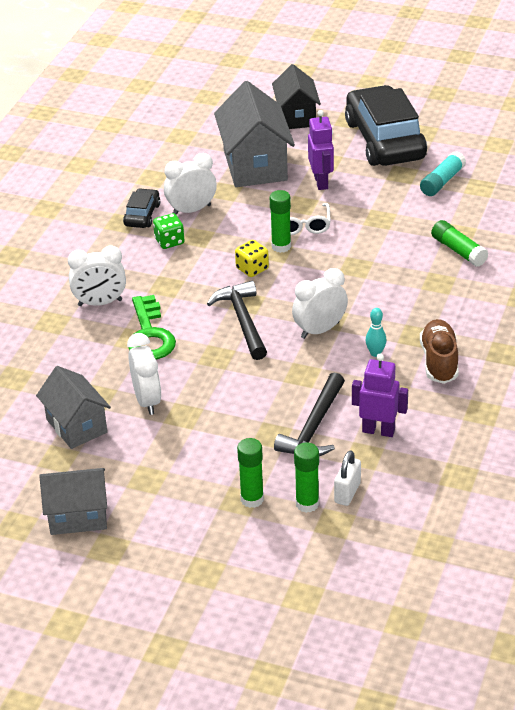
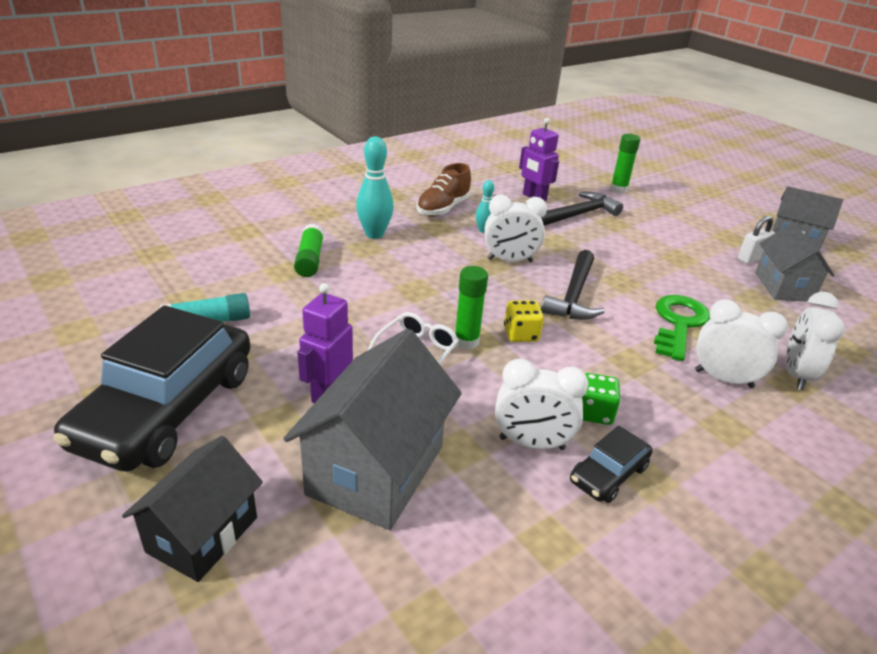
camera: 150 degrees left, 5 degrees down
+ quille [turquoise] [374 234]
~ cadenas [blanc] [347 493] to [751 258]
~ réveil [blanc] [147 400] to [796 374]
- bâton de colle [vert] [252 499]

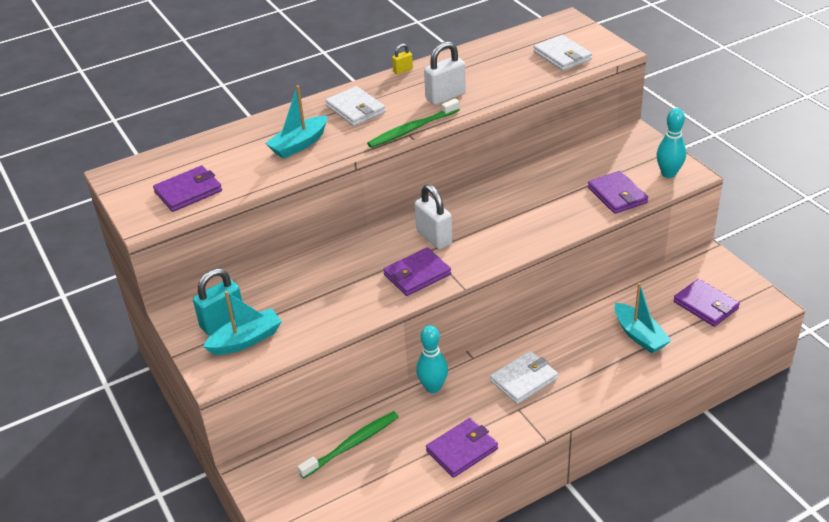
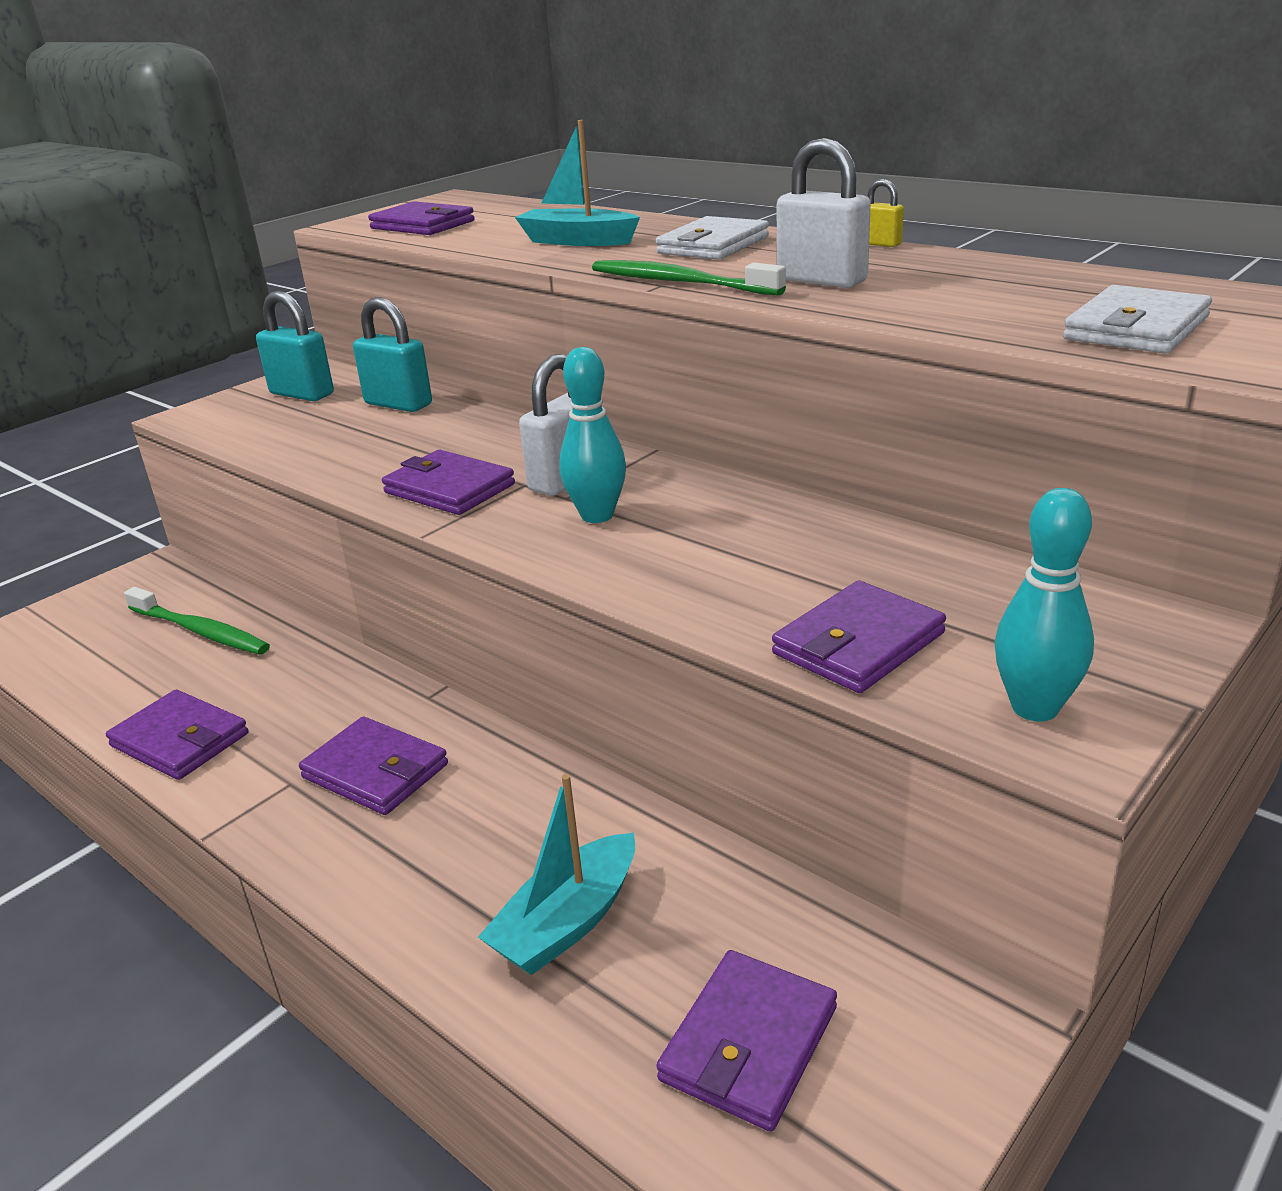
camera: 70 degrees right, 10 degrees down
~ portefeuille [blanc] [524 380] to portefeuille [violet] [375 771]
+ cadenas [turquoise] [398 404]
~ quille [turquoise] [433 387] to [597 515]
- bateau [turquoise] [246 340]

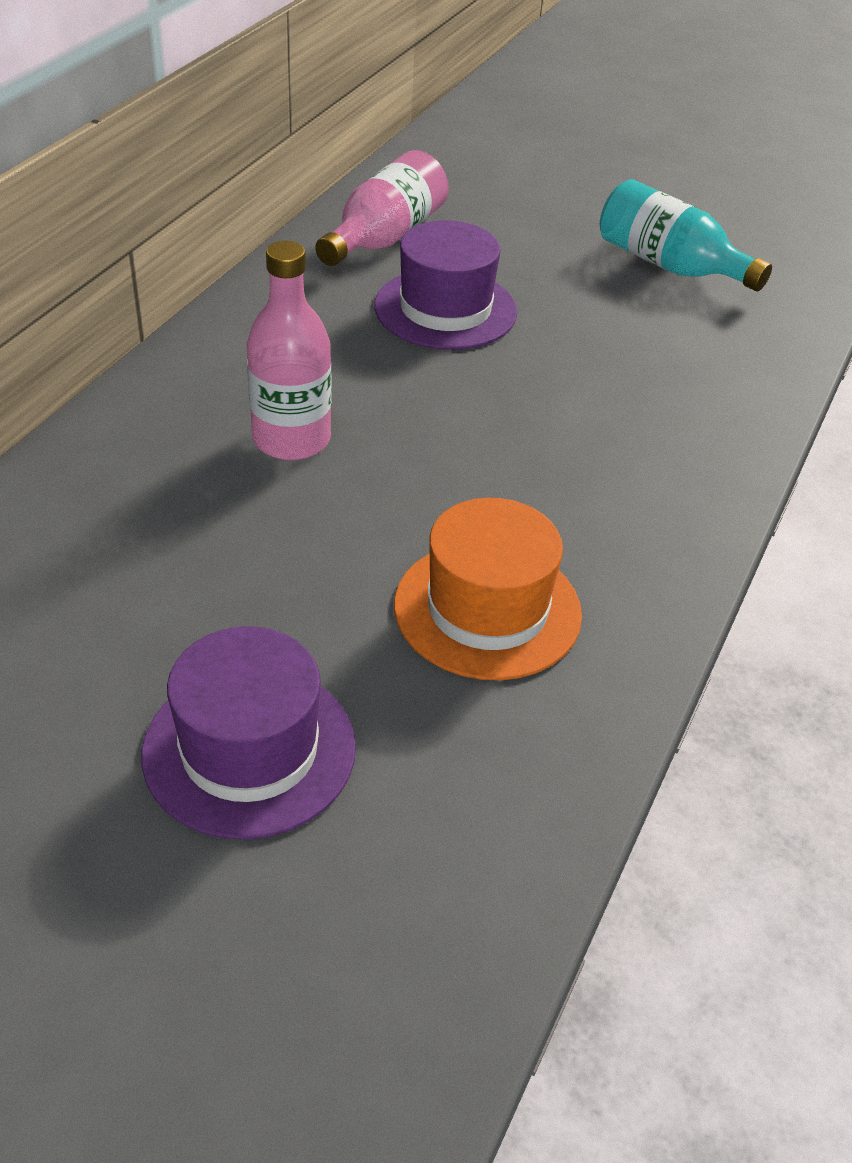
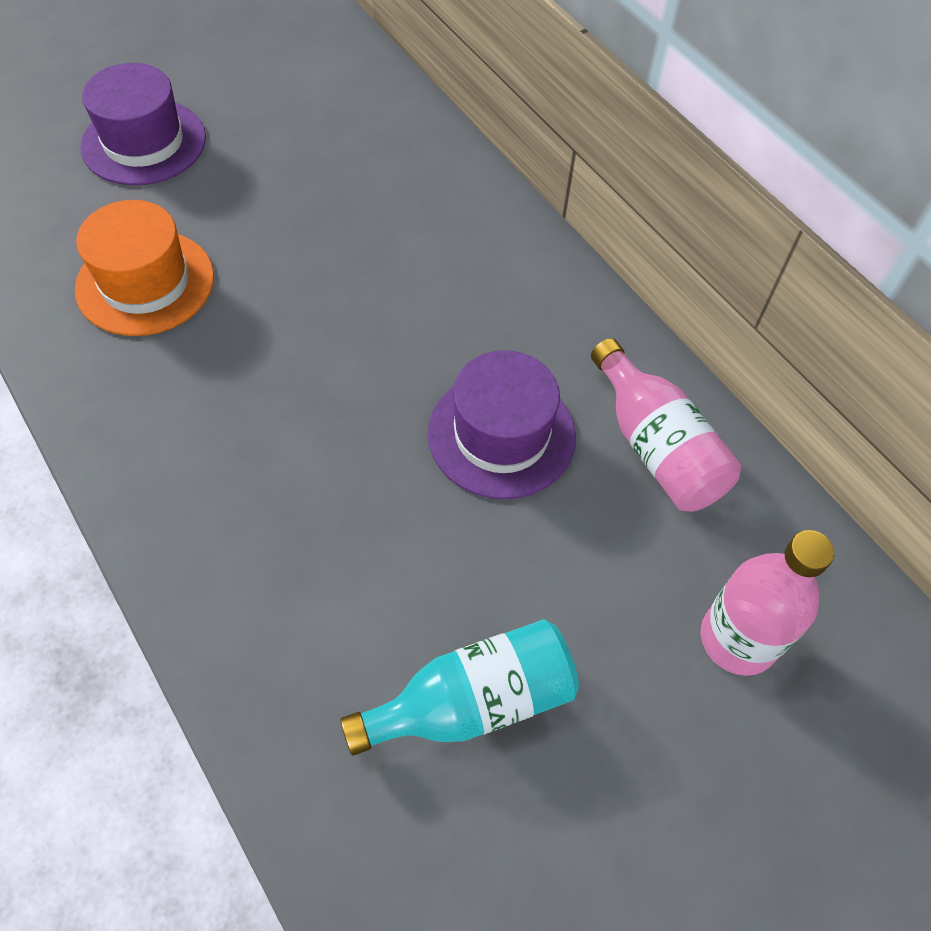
camera: 120 degrees right, 15 degrees up
~ bouteille [rose] [291 439] to [738 639]

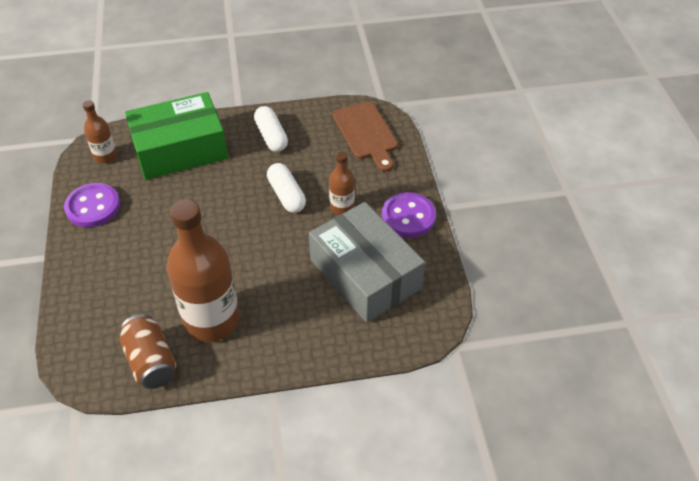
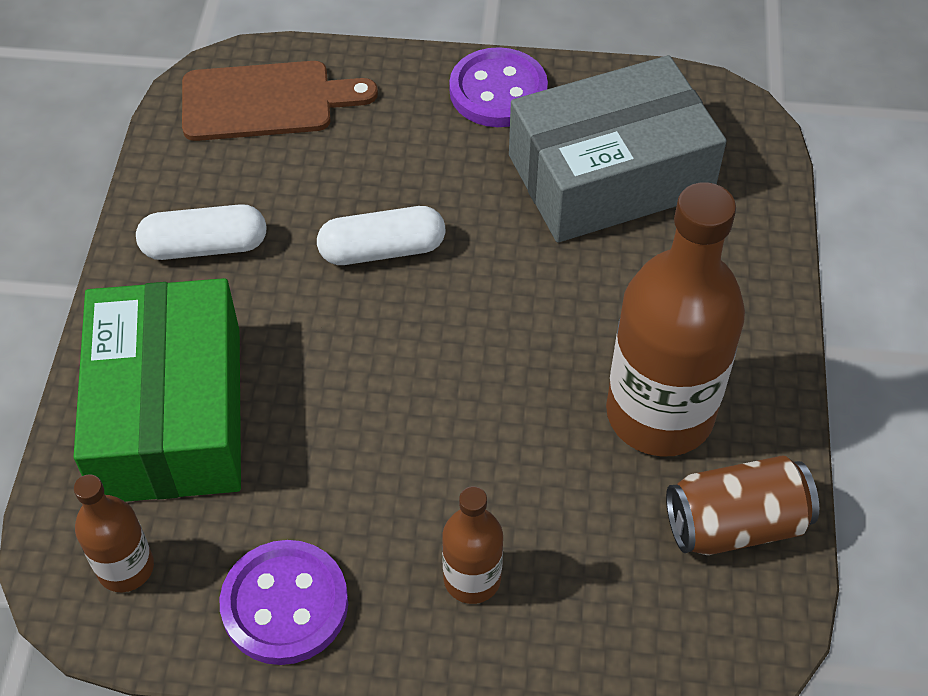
camera: 75 degrees left, 5 degrees up
~ bouteille [marron] [342 207] to [472 579]

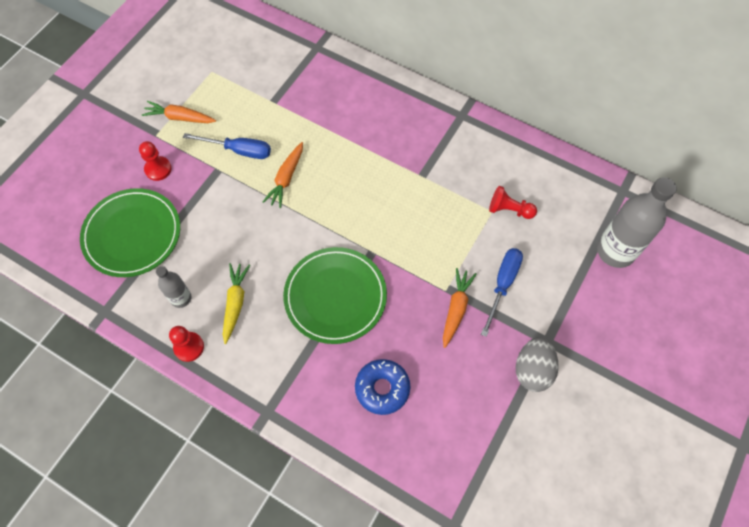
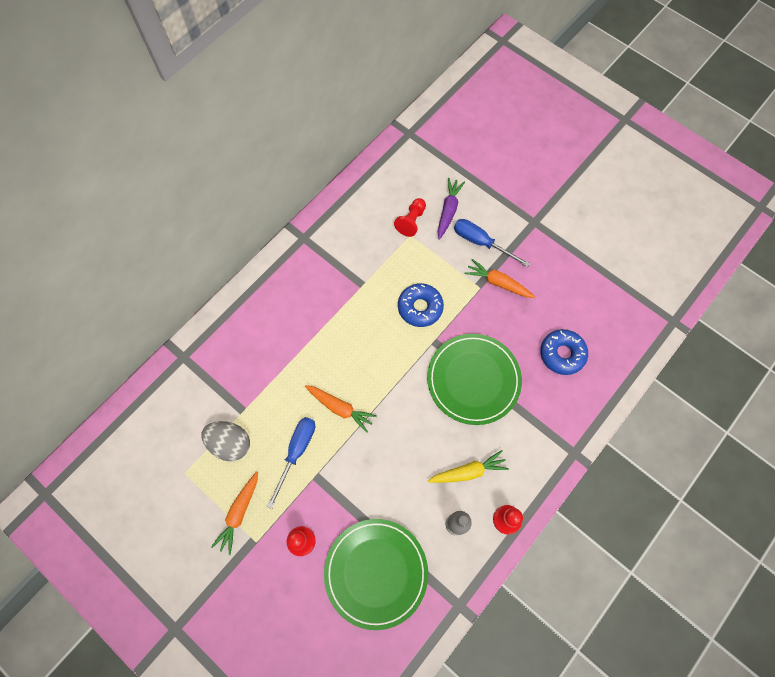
camera: 80 degrees left, 5 degrees up
~ œuf [gris] [532 370] to [230 443]
+ beignet [bleu] [420 307]
~ carotte [jaune] [235 303] = [468 471] 150 degrees clockwise
+ carotte [violet] [448 211]
- bouteille [gris] [615 251]

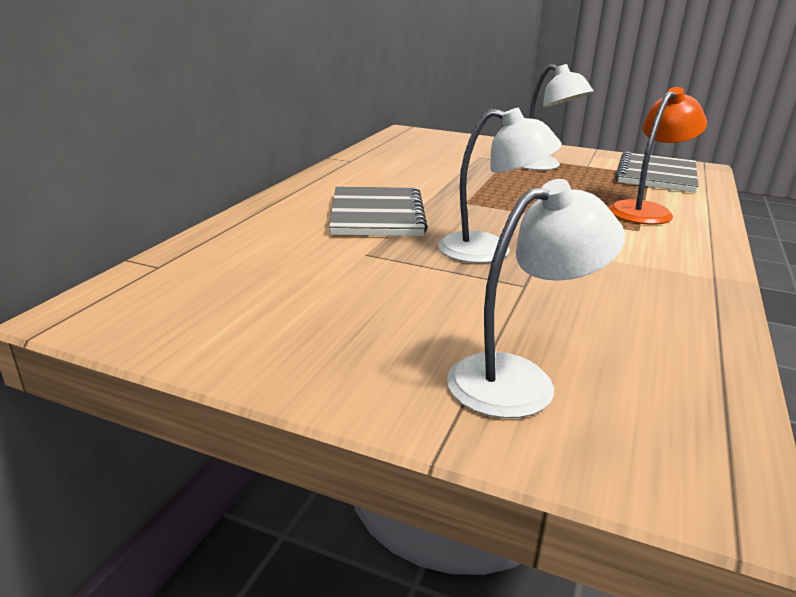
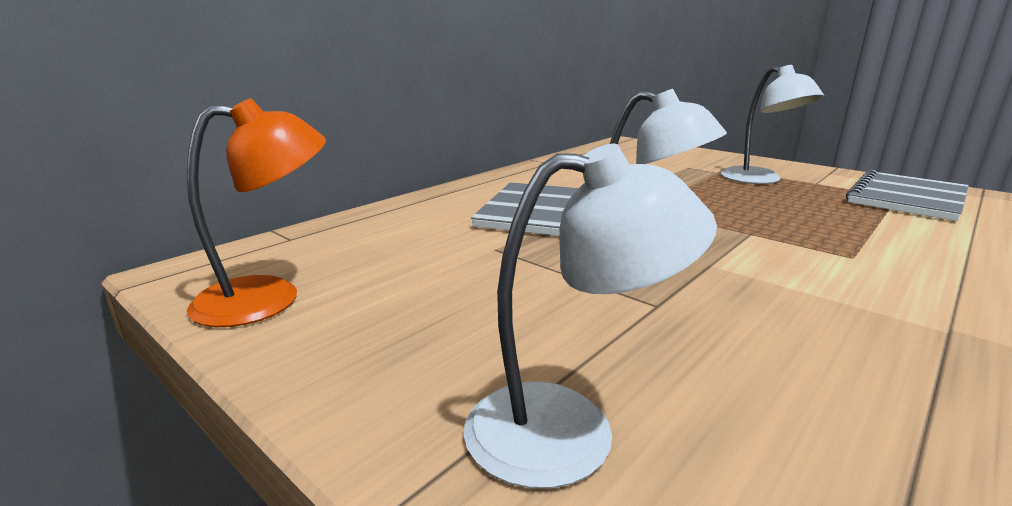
camera: 20 degrees right, 5 degrees down
~ lampe [orange] [646 210] to [269 298]

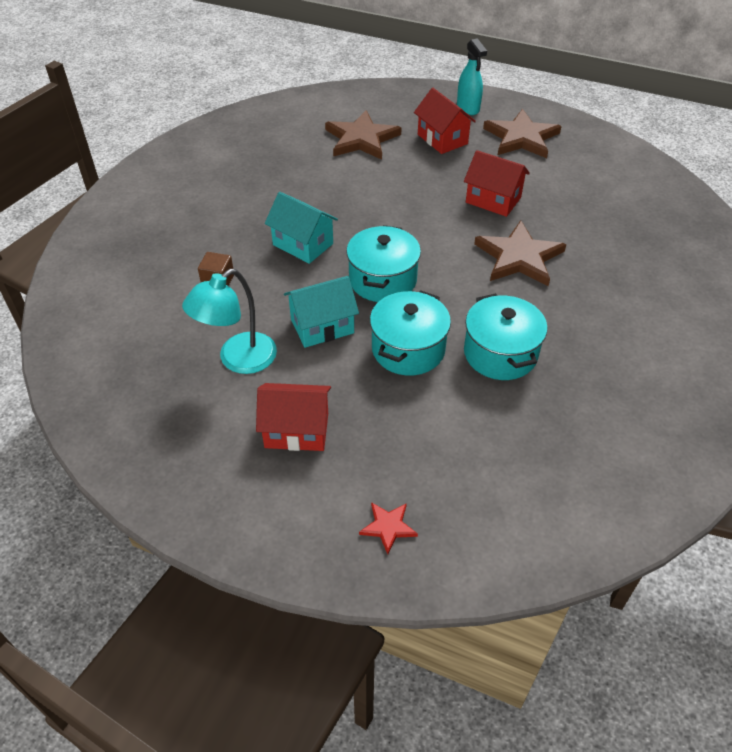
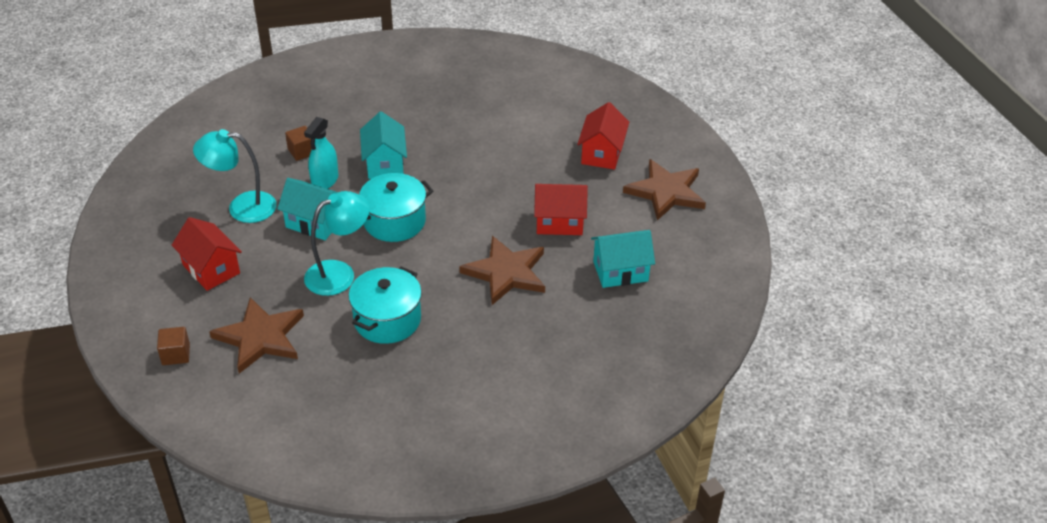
camera: 45 degrees right, 5 degrees down
~ étoile [rouge] [388 527] to cube [marron] [176 354]
~ étoile [marron] [361 139] to [260 337]
~ vaporisateur [turquoise] [468 108] to [325 181]
~ marmite [turquoise] [408 349] to lampe [turquoise] [339 274]
~ maison [rouge] [493 200] = [559 222] 75 degrees counterclockwise
+ maison [turquoise] [620 271]

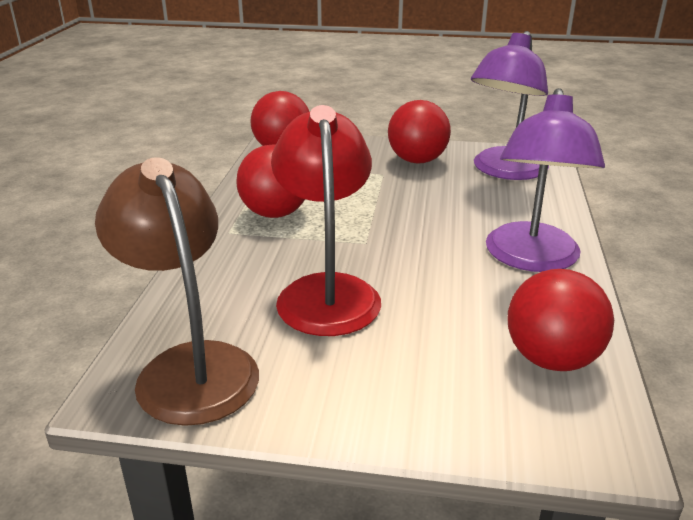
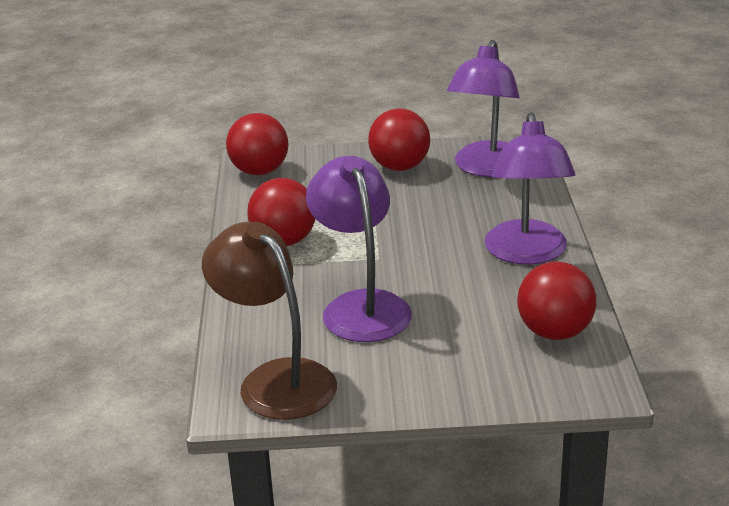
camera: 10 degrees left, 0 degrees up
~ lampe [rouge] [326 291] to lampe [violet] [361 306]

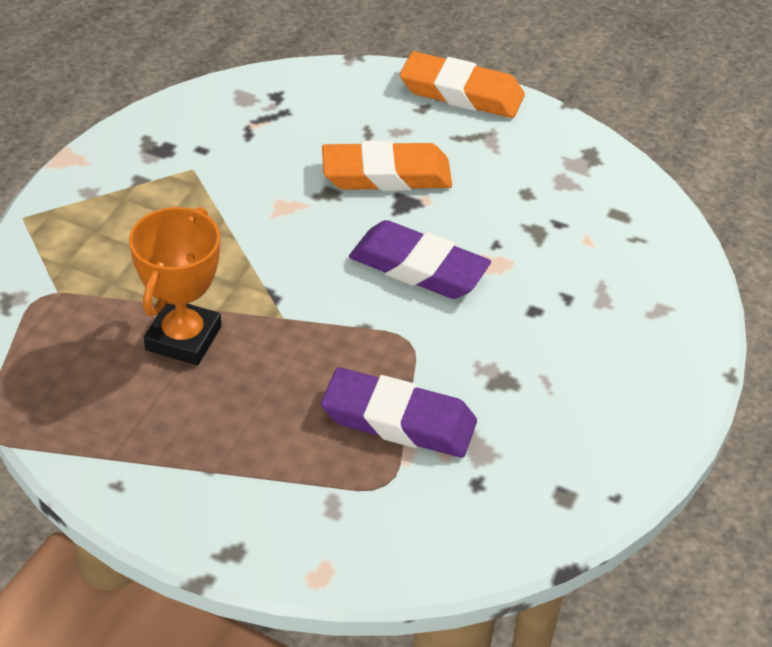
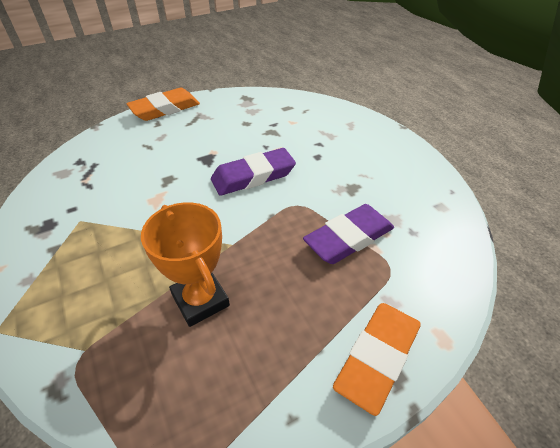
camera: 50 degrees left, 0 degrees up
~ gomme [orange] [386 175] to [378 357]

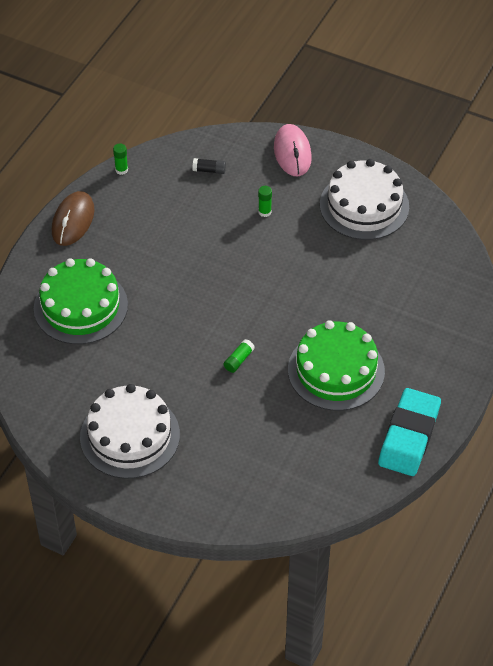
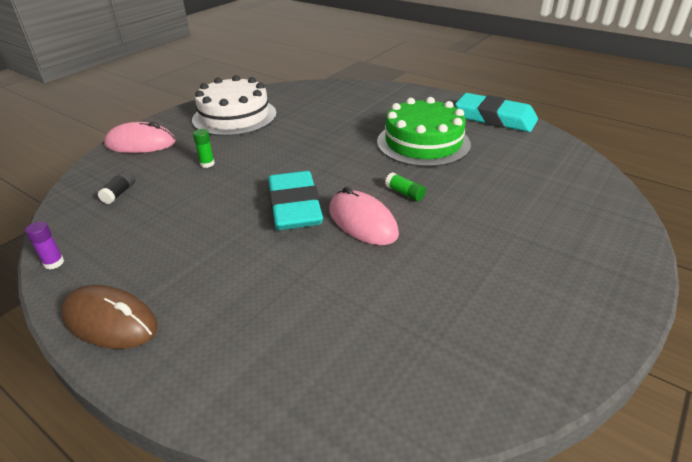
camera: 80 degrees left, 15 degrees down
~ bâton de colle [vert] [121 170] to bâton de colle [violet] [54 263]
+ gomme [turquoise] [294 206]
+ souris [rose] [362 222]
- gâteau [vert] [80 306]
- gâteau [blanc] [130 436]

